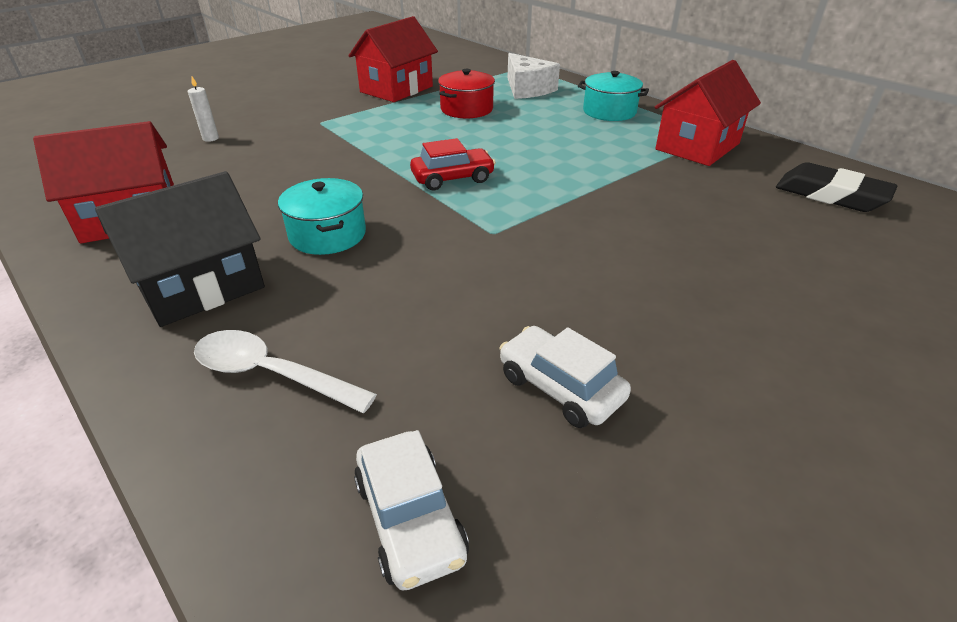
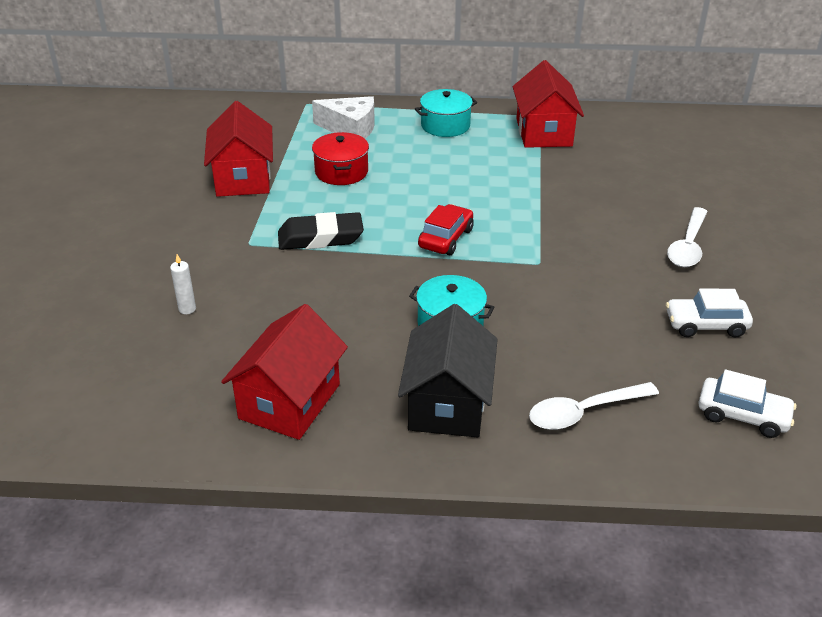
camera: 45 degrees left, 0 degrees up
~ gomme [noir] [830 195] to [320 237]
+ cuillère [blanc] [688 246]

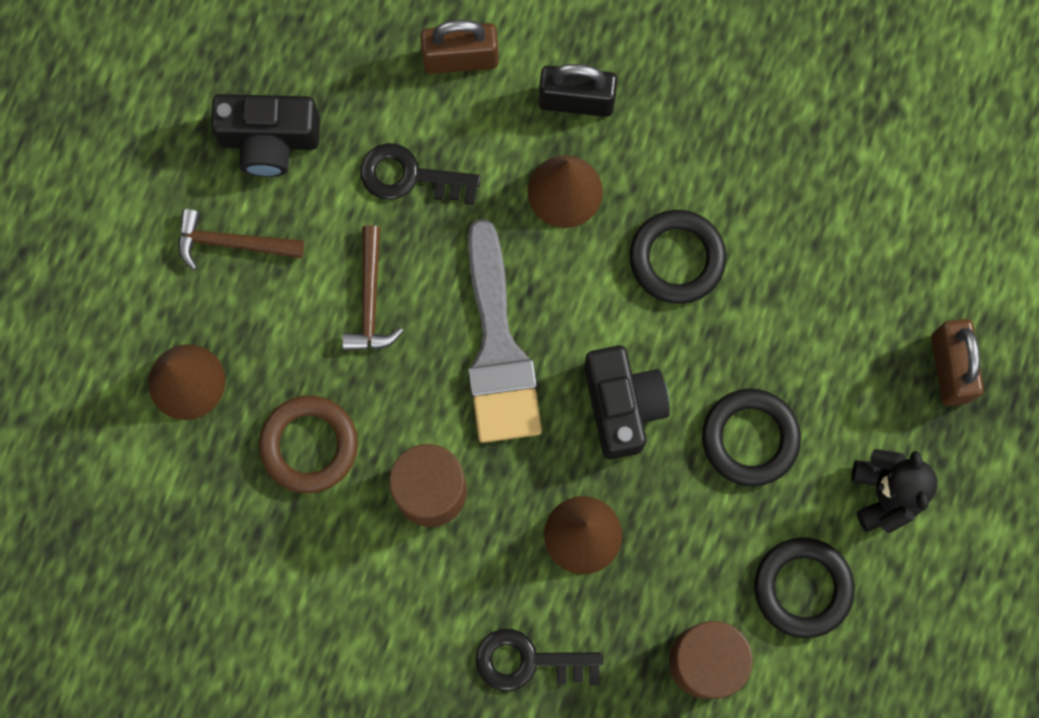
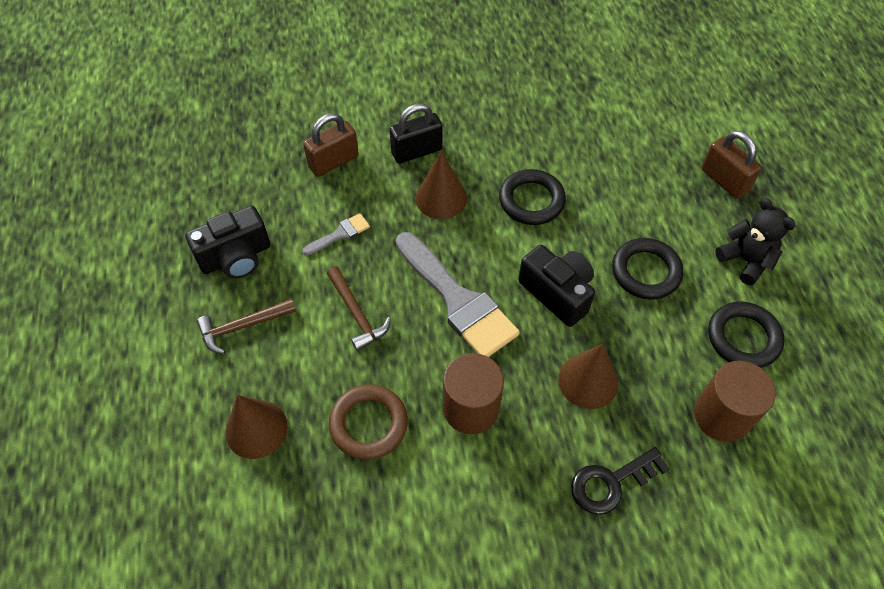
camera: 30 degrees left, 20 degrees down
~ clé [noir] [410 176] to pinceau [gris] [340 234]

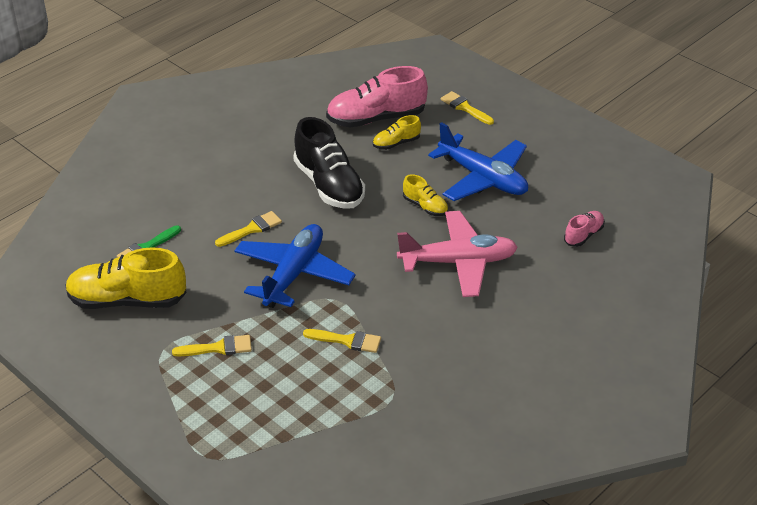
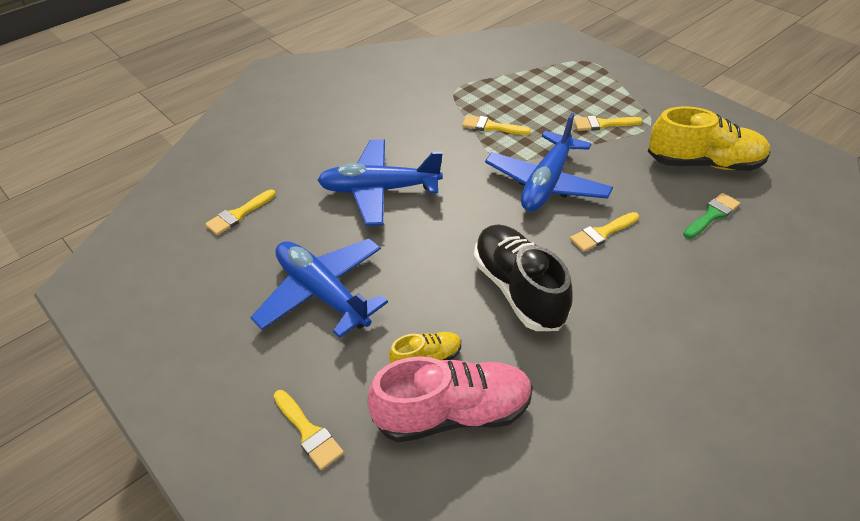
camera: 175 degrees left, 5 degrees up
~ chaussure [rose] [583 235] to pinceau [jaune] [238 214]
~ avion [rose] [458 262] to avion [bleu] [379 190]
- chaussure [jaune] [425 206]

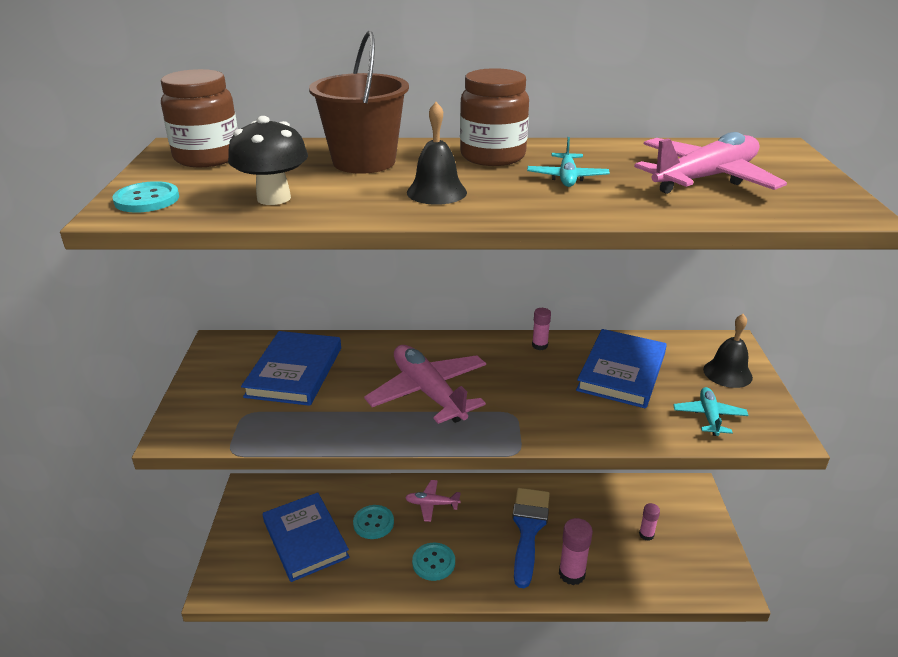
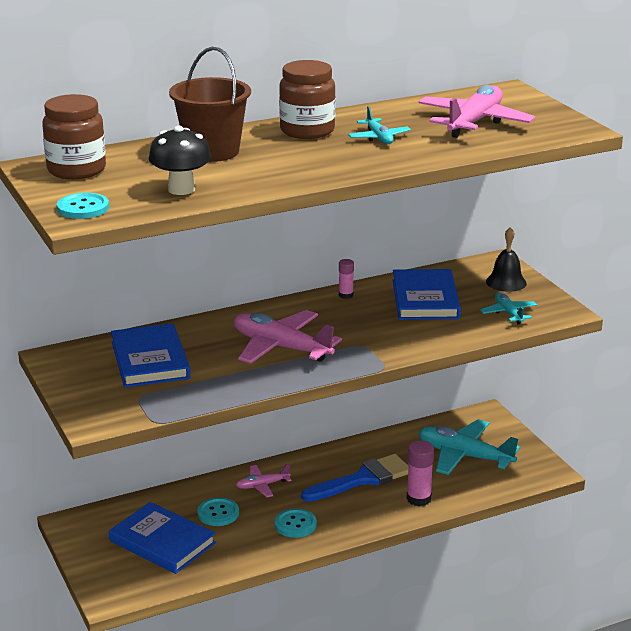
camera: 25 degrees left, 5 degrees down
~ pinceau [bleu] [528 529] = [363 479] 75 degrees clockwise
~ bâton de colle [rose] [646 534] to avion [turquoise] [464 456]
- cloche [noir] [436 192]

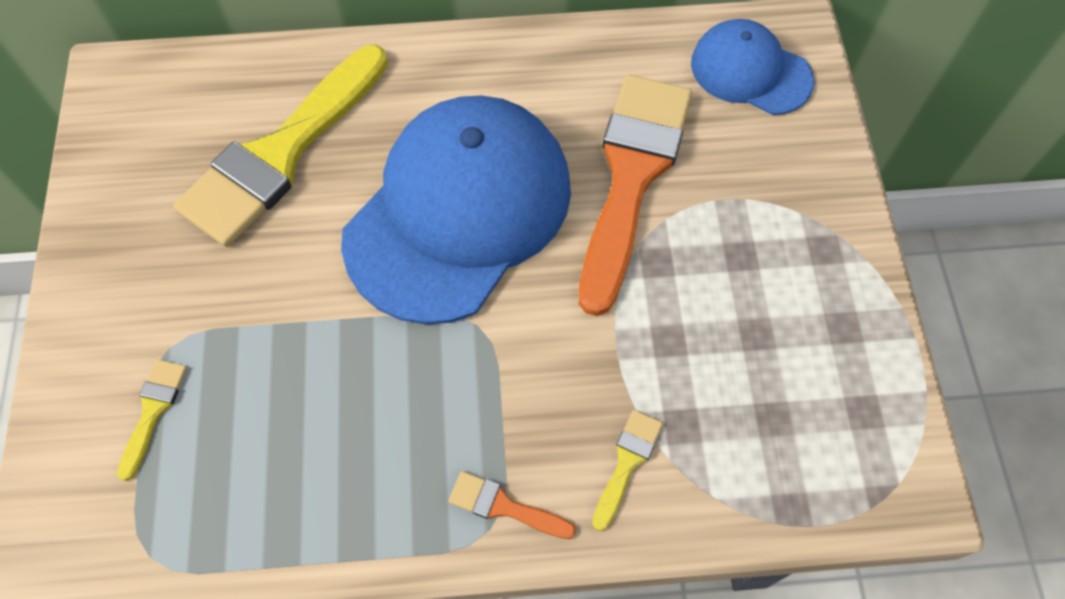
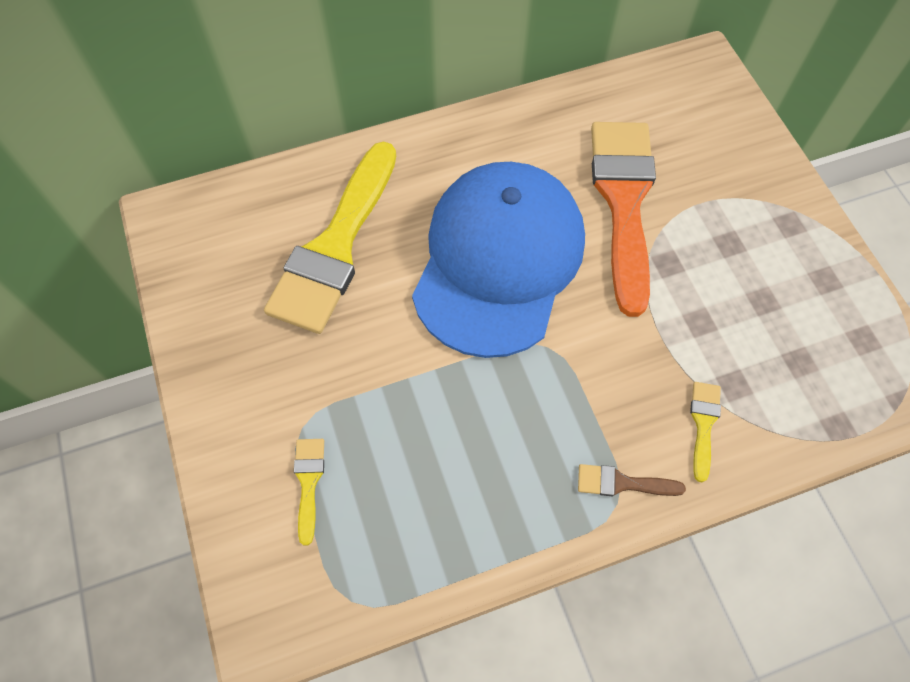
camera: 15 degrees left, 0 degrees up
~ pinceau [orange] [504 506] to pinceau [marron] [622 483]
- casquette [bleu] [750 71]

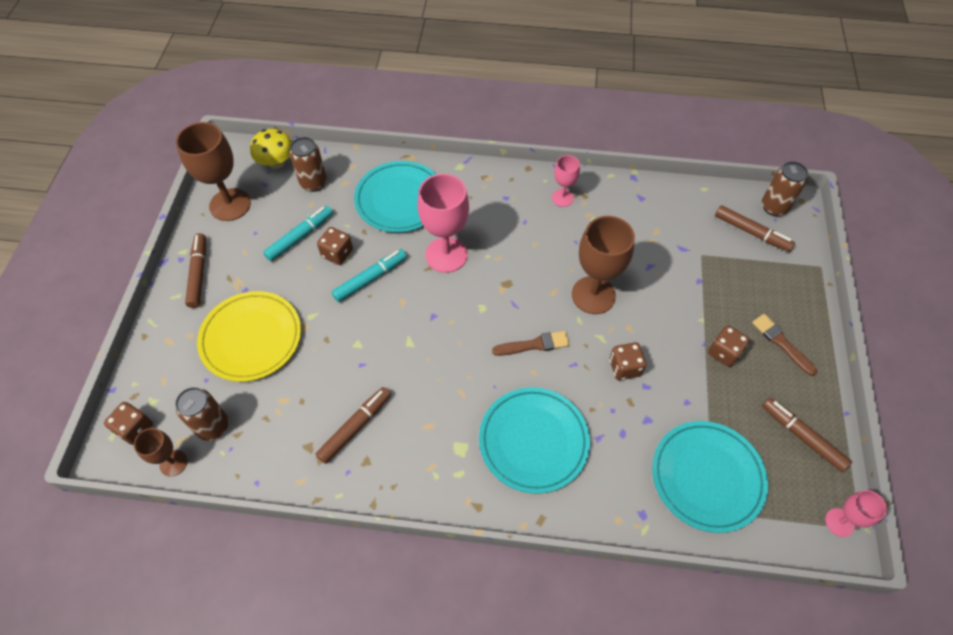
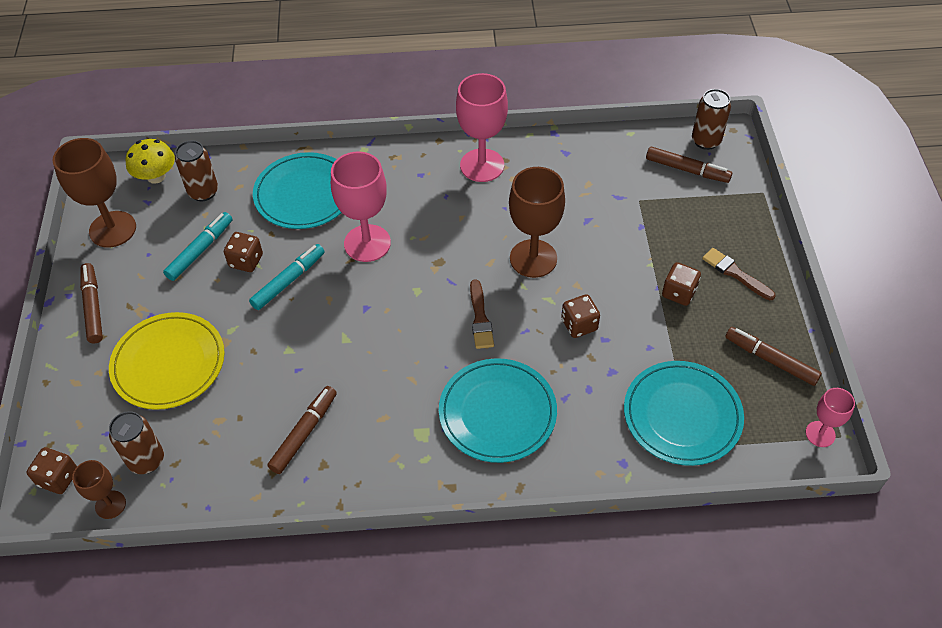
camera: 10 degrees left, 5 degrees down
~ verre à pied [rose] [562 198] = [482 165] x1.84
~ pinceau [marron] [534 345] = [480 318] 105 degrees clockwise

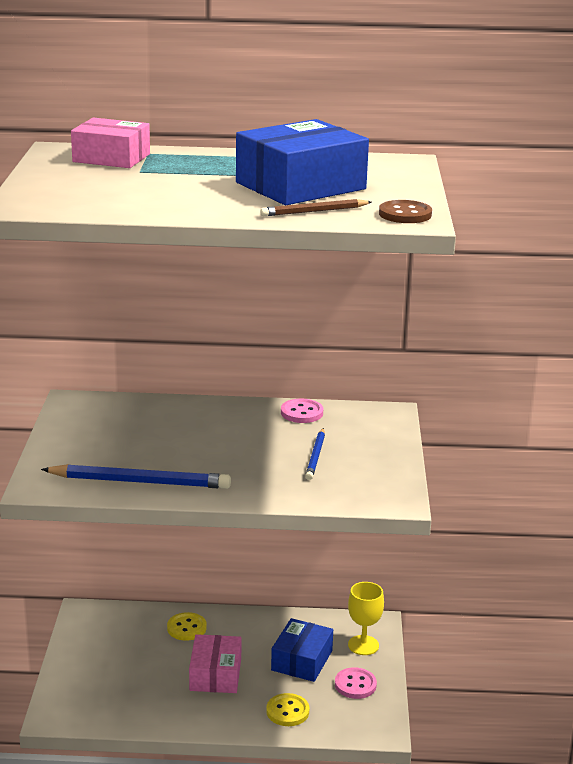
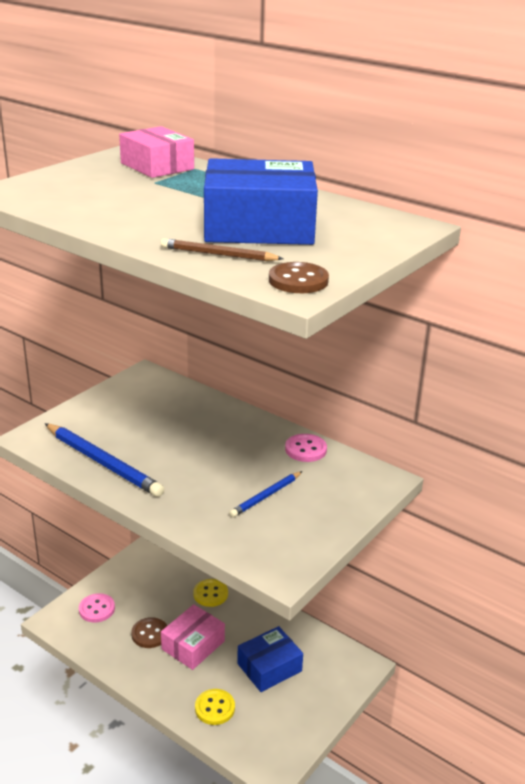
camera: 35 degrees right, 5 degrees up
~ bouton [rose] [355 685] to [97 609]
+ bouton [marron] [150 634]
- verre à pied [jaune] [363 645]

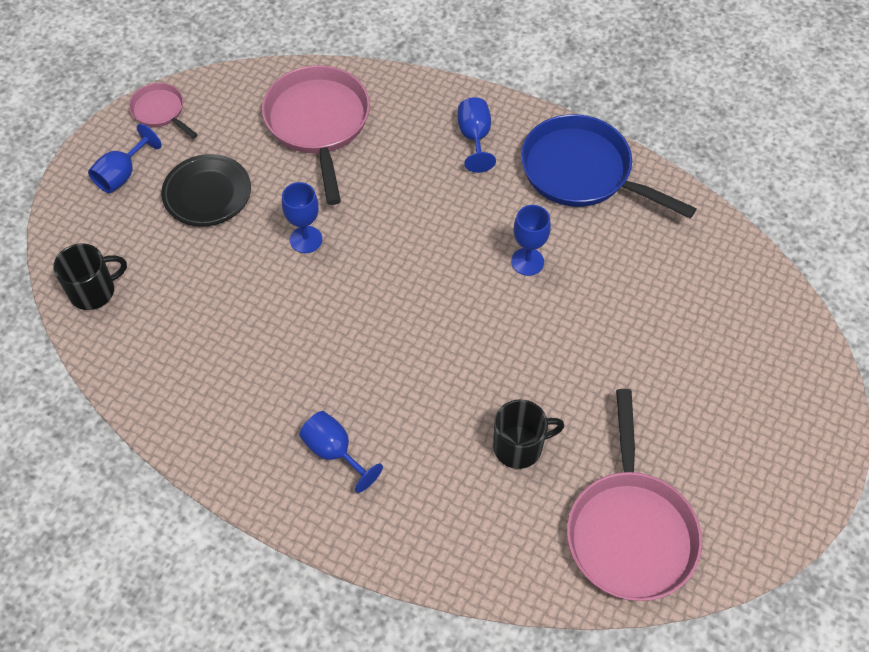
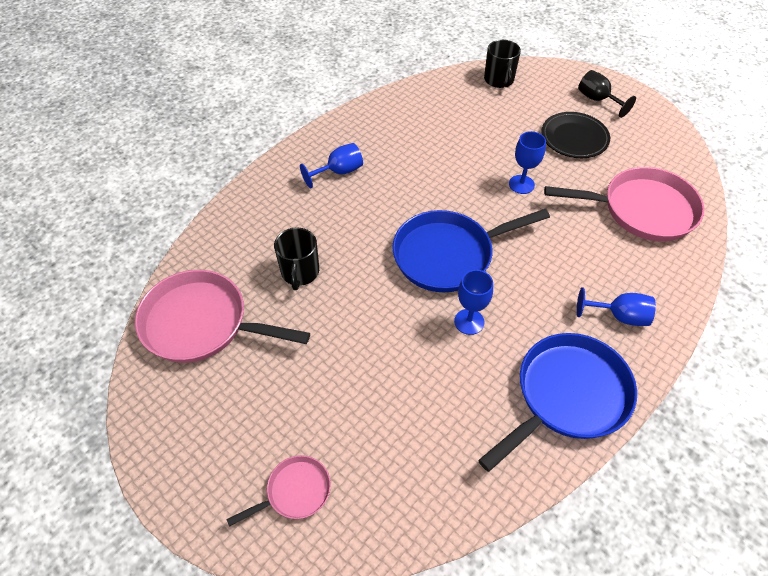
camera: 105 degrees right, 5 degrees down
~ poêle [rose] [160 111] to [294 492]
+ poêle [bleu] [449 255]
~ verre à pied [bleu] [122 174] to verre à pied [noir] [597 100]

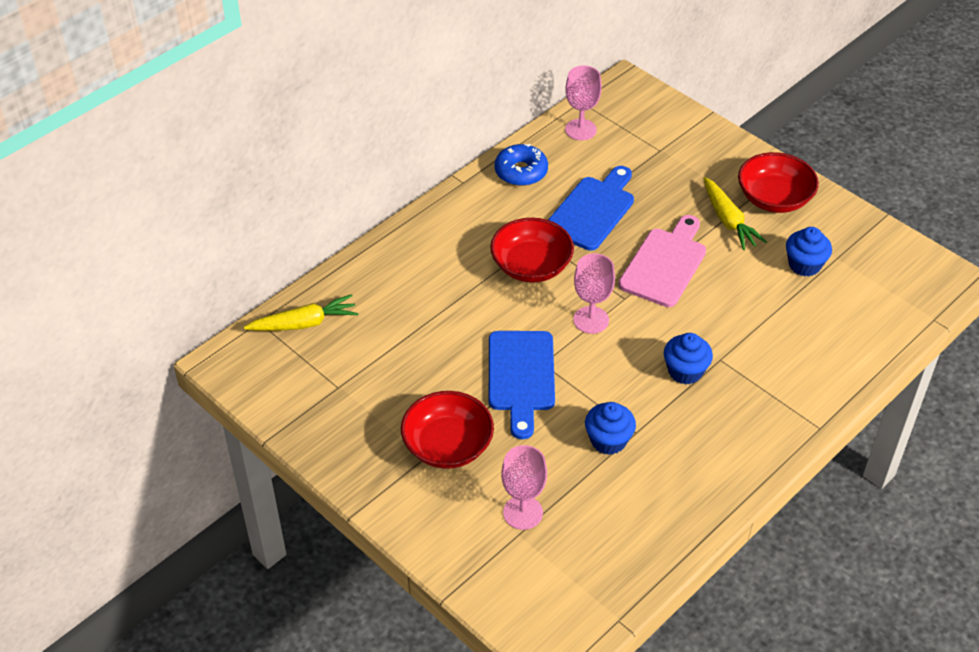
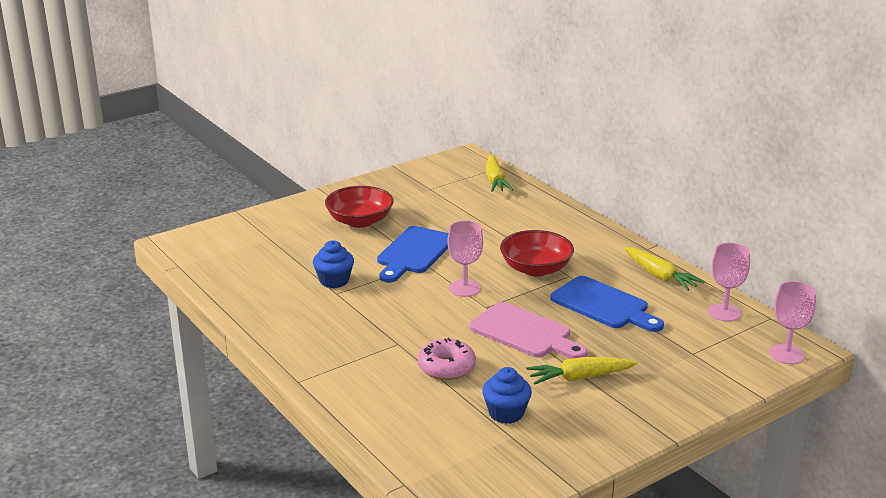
camera: 100 degrees right, 20 degrees down
~ planche à découper [bleu] [521 376] = [413 253] 75 degrees counterclockwise
+ beignet [rose] [446 367]
~ beignet [bleu] [521 172] to carotte [jaune] [660 276]
~ verre à pied [rose] [523 513] to [786 354]
- muffin [bleu] [685 371]
- bol [rouge] [774 198]

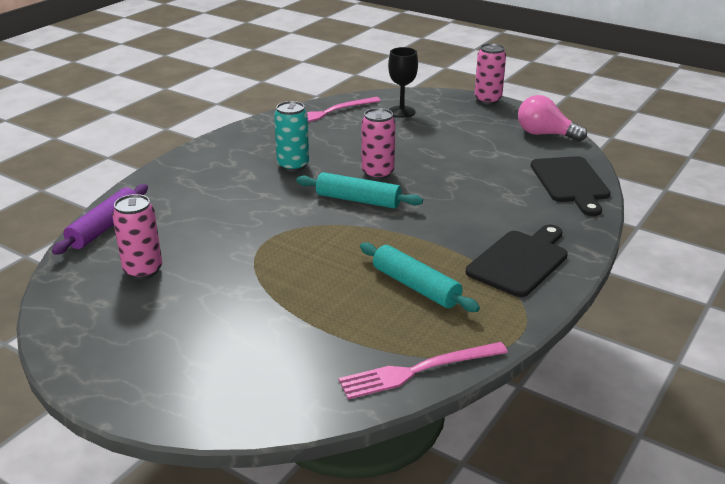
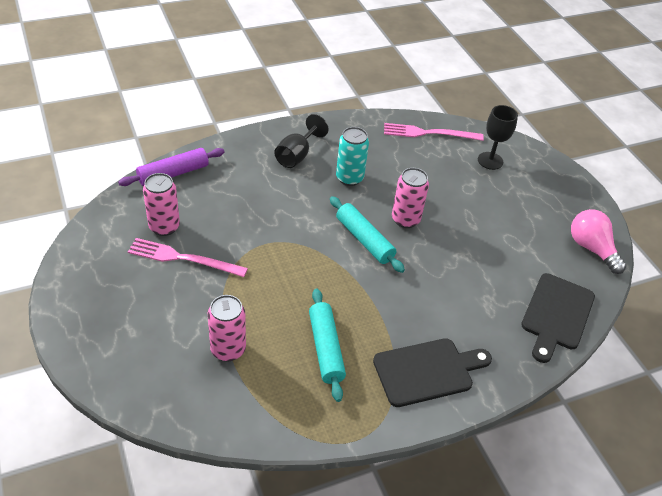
camera: 30 degrees right, 15 degrees up
~ fourchette [rose] [418 371] to [183 258]
~ canette [rose] [487 100] to [228 349]
+ verre à pied [noir] [296 155]

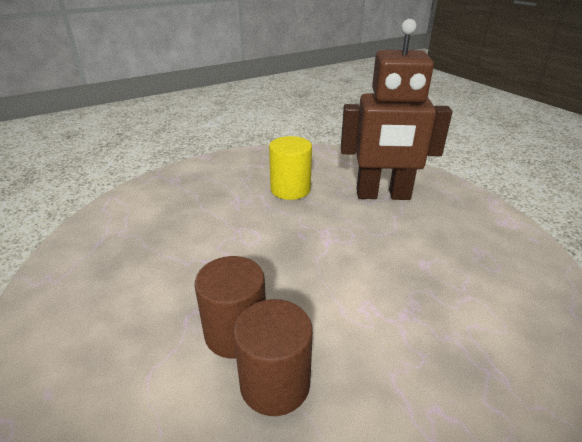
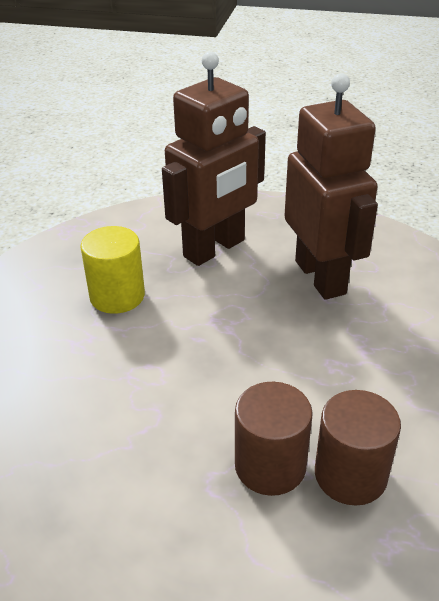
camera: 45 degrees left, 5 degrees up
+ robot [marron] [321 277]

